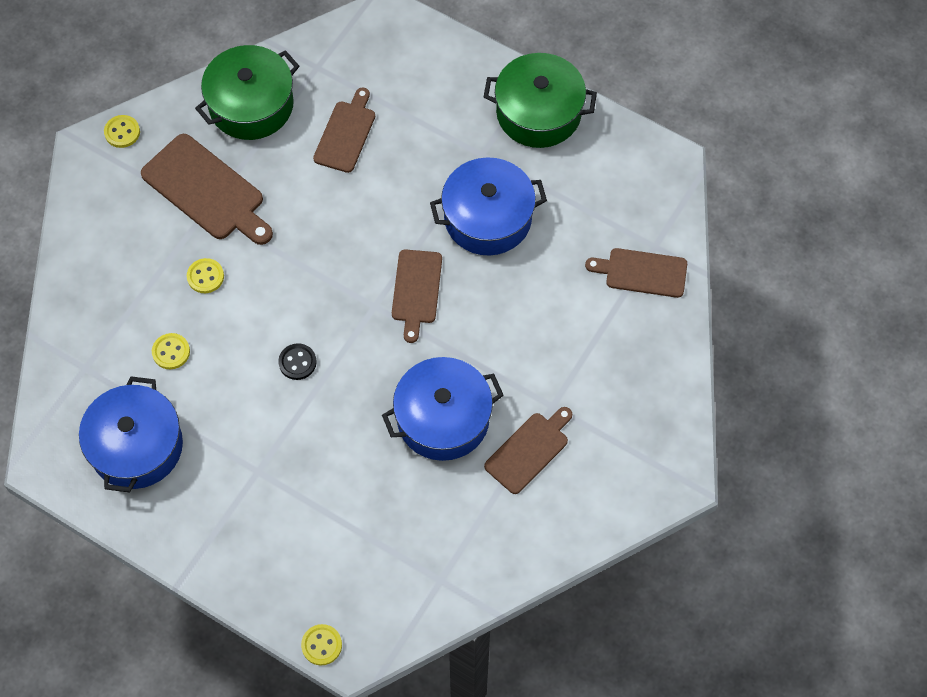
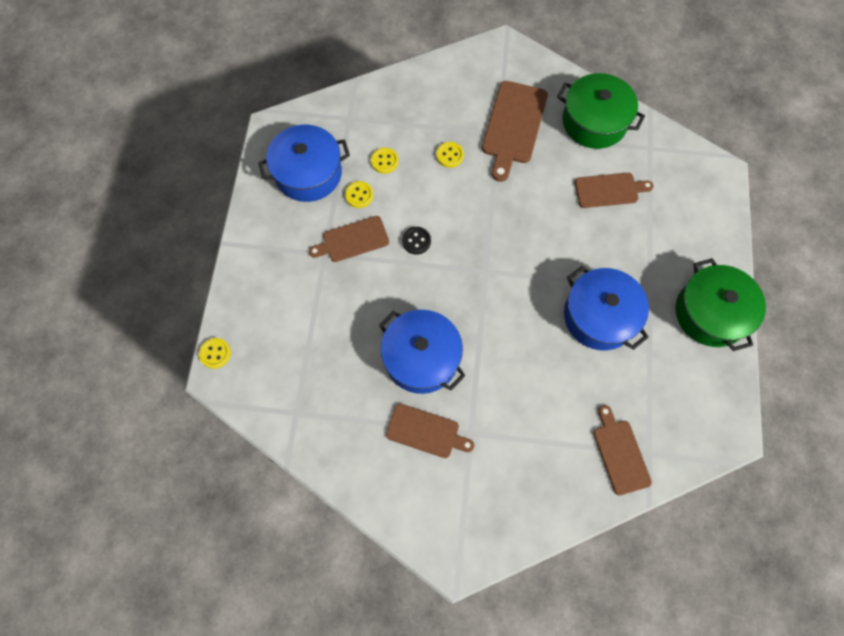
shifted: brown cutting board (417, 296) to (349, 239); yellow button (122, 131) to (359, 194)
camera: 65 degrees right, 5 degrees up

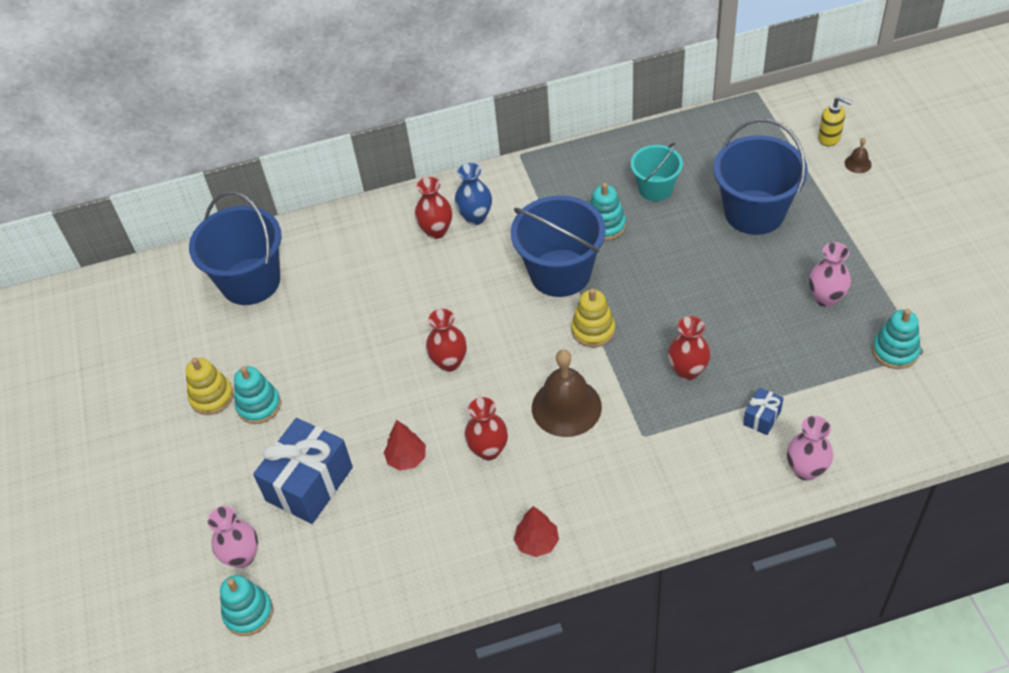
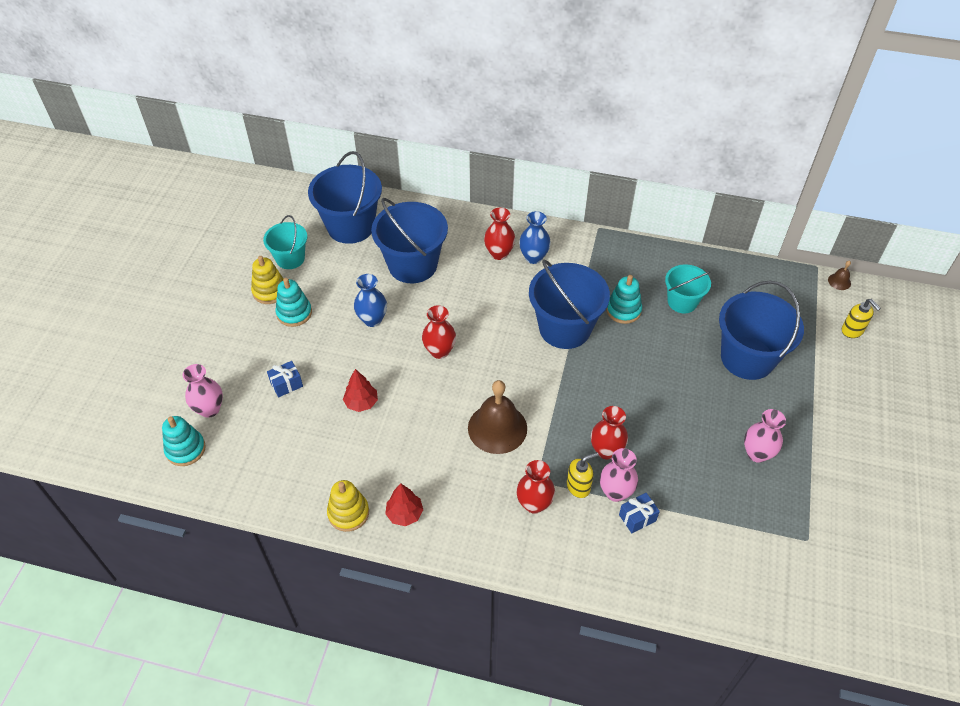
gone: turquoise stacking toy (896, 339)
new: turquoise bucket (285, 242); blue vase (370, 300); blue bucket (409, 240); yellow soap dispenser (583, 475)
shifted: yellow stacking toy (593, 318) to (348, 506); red vase (486, 428) to (535, 487); pink vase (810, 448) to (619, 475); brown bell (858, 155) to (839, 275)
scaled: blue gift (303, 471) = (285, 379) x0.46
camera: 25 degrees right, 0 degrees up

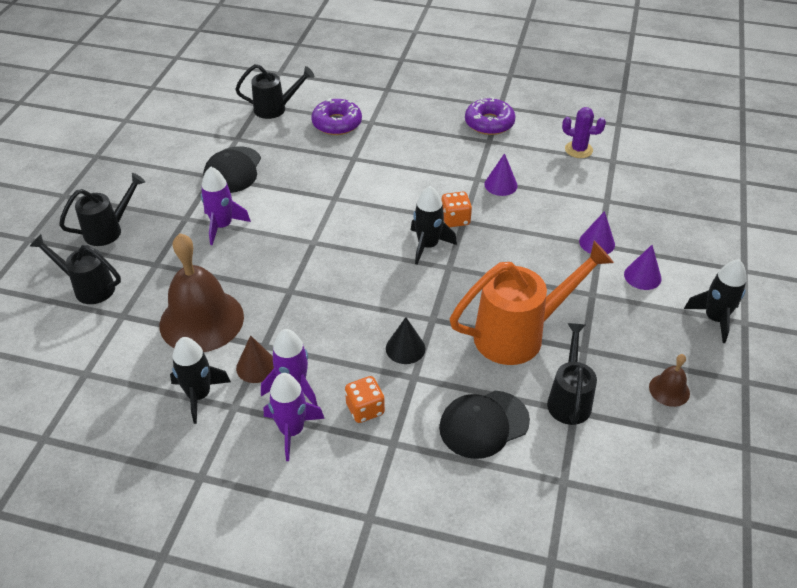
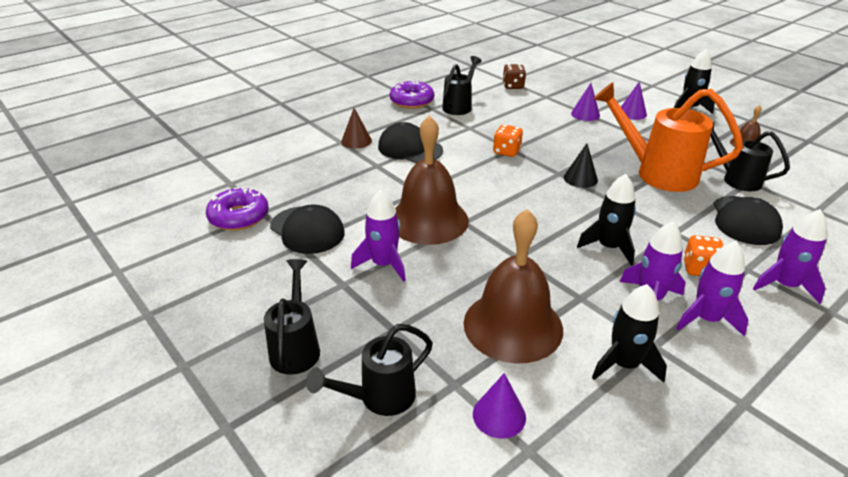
gone: purple cactus (584, 132)
new: black cap (410, 142); brown bell (432, 180); brown dice (514, 76); purple rocket (790, 256)
shifted: purple donut (336, 116) to (237, 209); brown cone (255, 359) to (356, 128); black watering can (274, 91) to (462, 85); purple cone (501, 174) to (499, 406); black cone (405, 340) to (581, 166); black rocket (434, 225) to (606, 220)
rotated: orange watering can (532, 303) = (668, 137) 75 degrees counterclockwise
camera: 55 degrees left, 10 degrees down

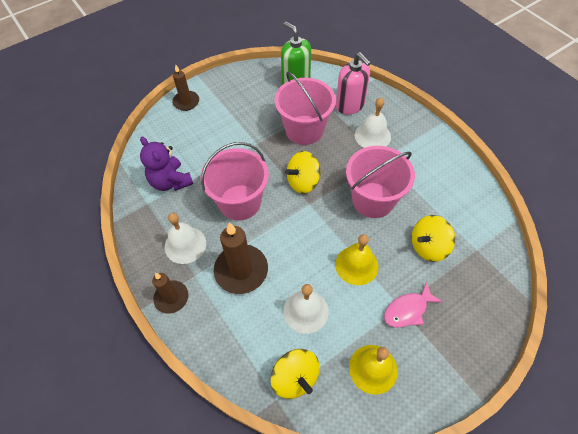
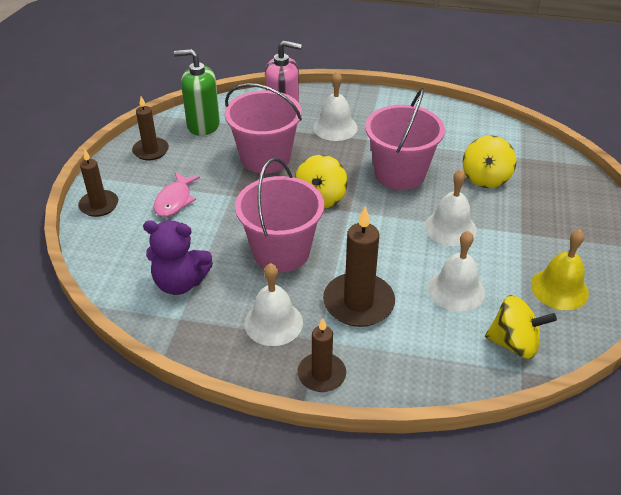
new: brown candle (150, 128)
shifted: pink fish (413, 304) to (177, 194)
repainted: yellow bell (356, 259) to white bell (451, 207)
camera: 45 degrees left, 15 degrees down

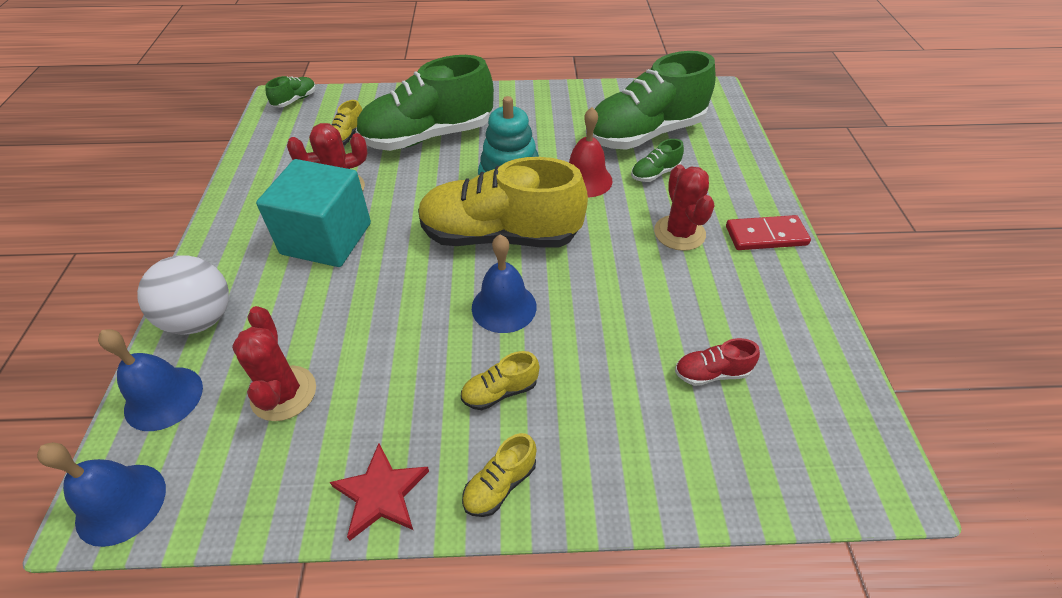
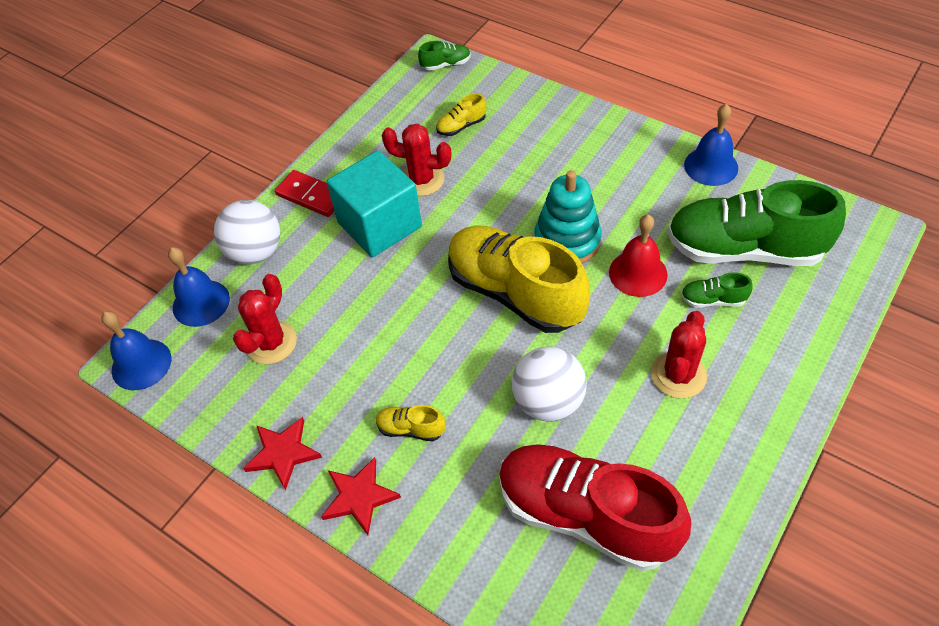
gone: green shoe (425, 103)
new: white ball (549, 384)
shifted: red domino (768, 232) to (304, 193); blue bell (504, 284) to (711, 145)
swapped: yellow shoe (499, 475) to red star (361, 496)
scaled: red shoe (717, 362) = (595, 507) x2.48
camera: 40 degrees right, 5 degrees up

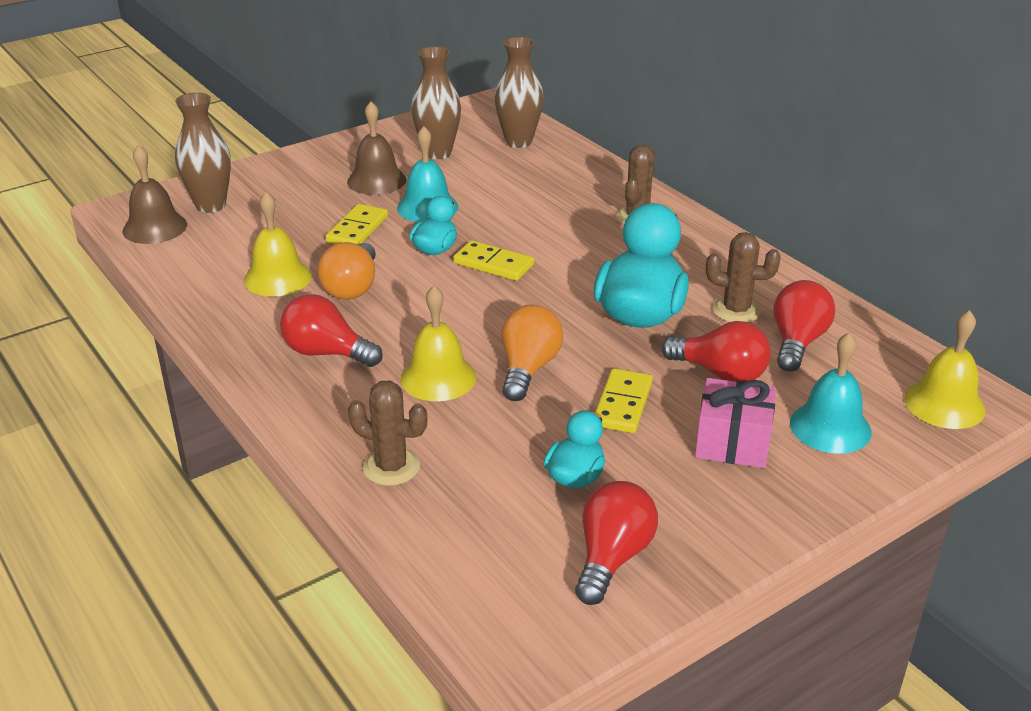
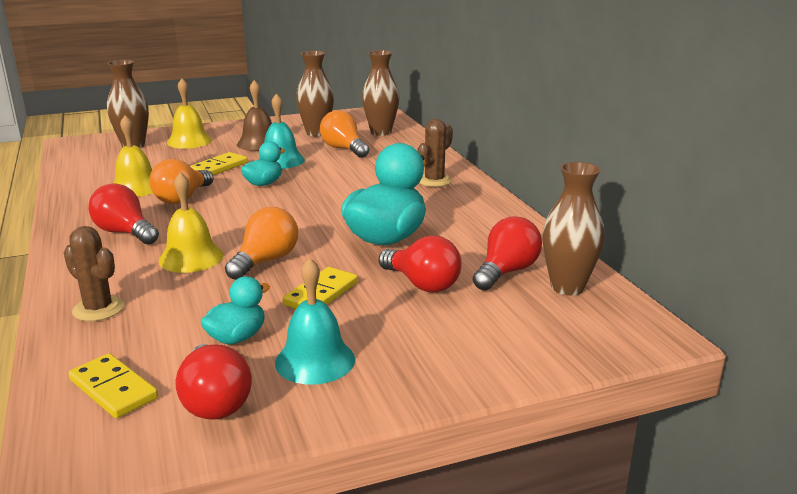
gone: brown bell (154, 194); pink gift (735, 423); brown cactus (743, 277)
new: orange light bulb (344, 134); brown vase (573, 229)
shifted: yellow domino (493, 260) to (113, 385); yellow bell (945, 369) to (189, 113); turquoise bell (831, 392) to (315, 321)
rotated: red light bulb (616, 543) = (213, 382) 120 degrees clockwise
camera: 15 degrees right, 10 degrees down

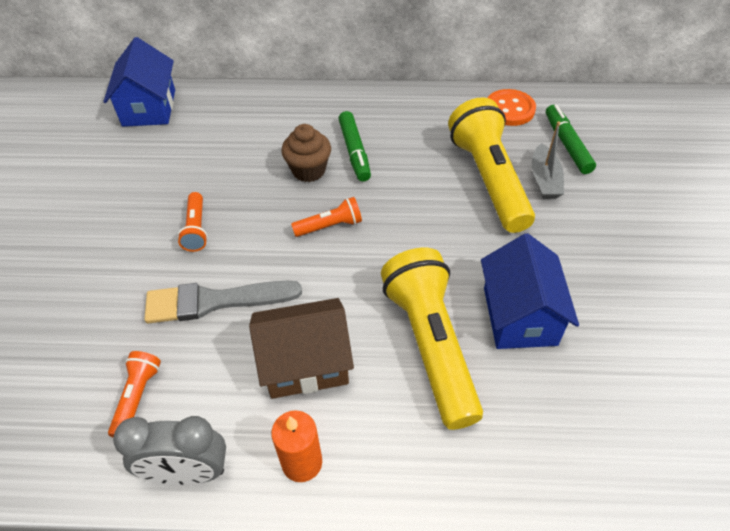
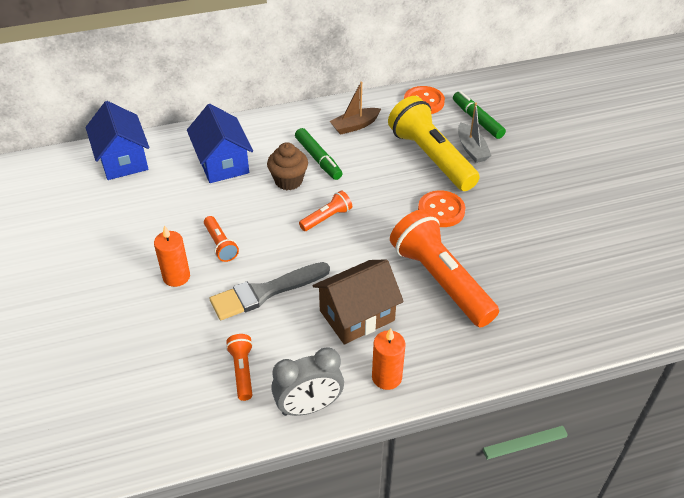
new: orange candle (172, 256); brown boat (355, 108); orange button (441, 208)
shifted: blue house (530, 291) to (220, 143)
repainted: yellow flashlight (432, 339) to orange flashlight (444, 268)
camera: 20 degrees left, 5 degrees down

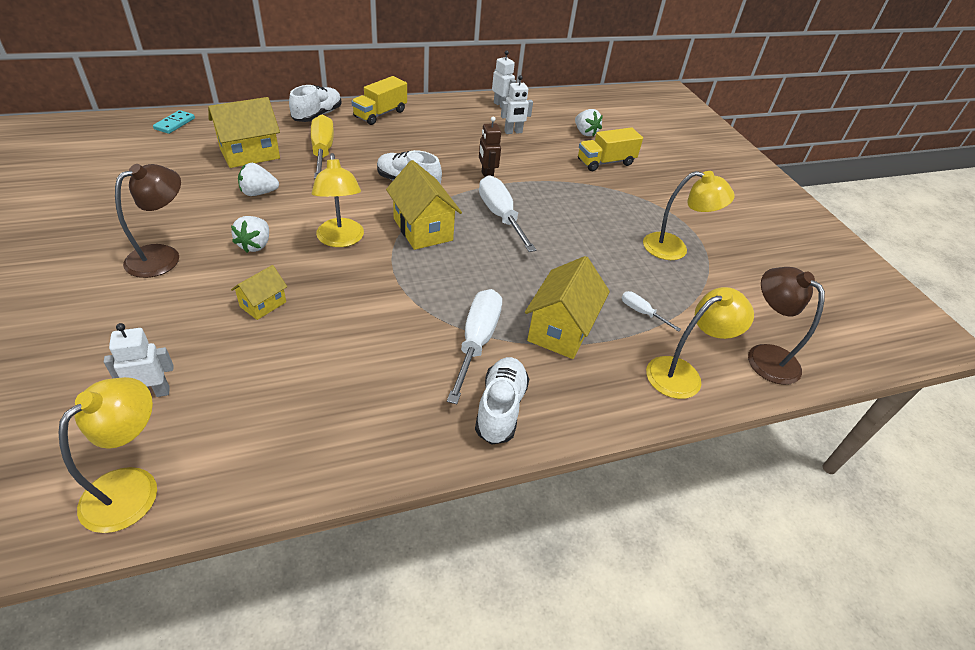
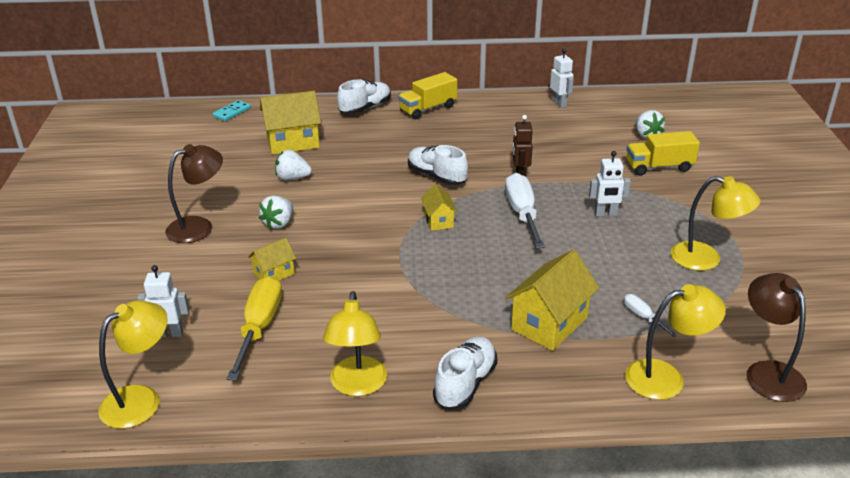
gone: white screwdriver (474, 346)
shifted: yellow screwdriver (322, 147) to (254, 328); yellow lamp (338, 200) to (355, 343); white robot (517, 104) to (610, 183)
scaled: yellow house (424, 205) = (439, 207) x0.55
camera: 20 degrees right, 10 degrees down

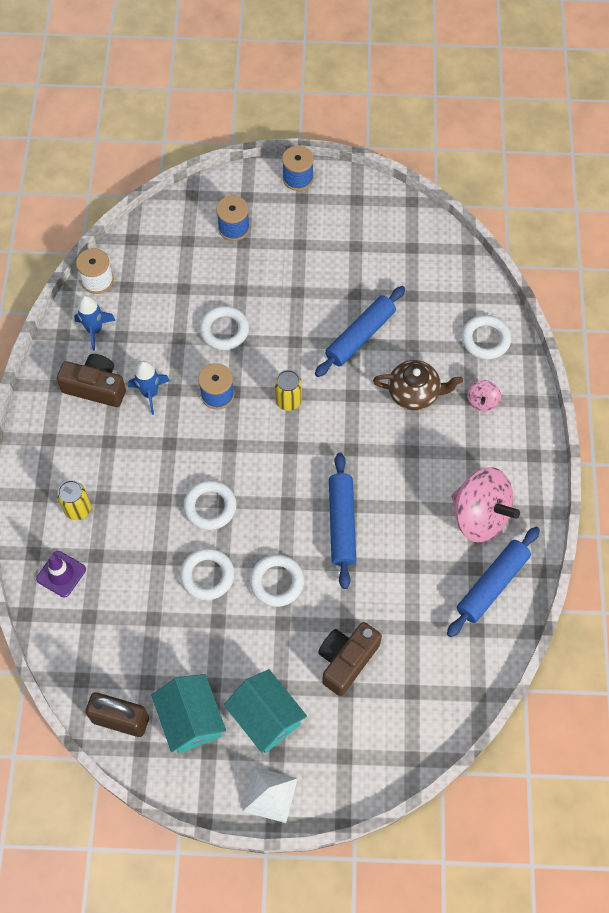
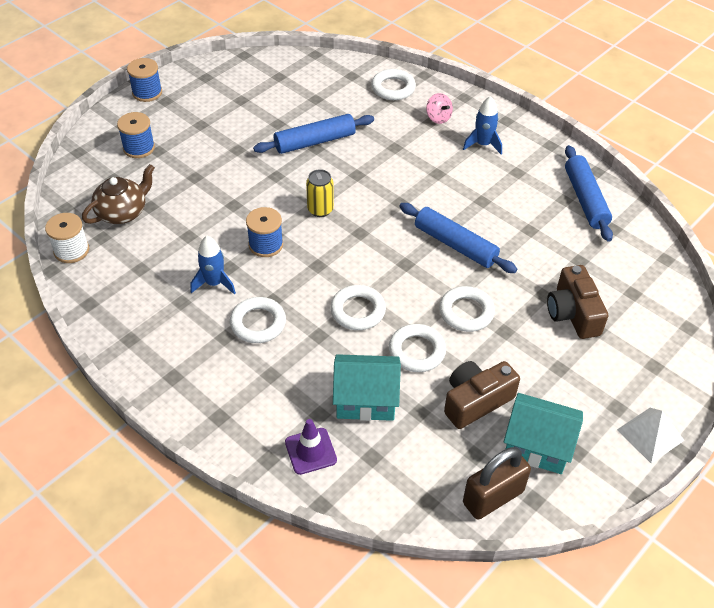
gone: yellow can (74, 500); pink spinning top (486, 504)
shifted: brown teapot (418, 385) to (118, 194); white ring (224, 328) to (258, 320); turquoise house (265, 711) to (367, 387); brown camera (91, 380) to (482, 395); blue rocket (95, 323) to (482, 125)
rotated: blue rolling pin (360, 331) = (313, 134) 75 degrees clockwise
camera: 50 degrees left, 15 degrees down

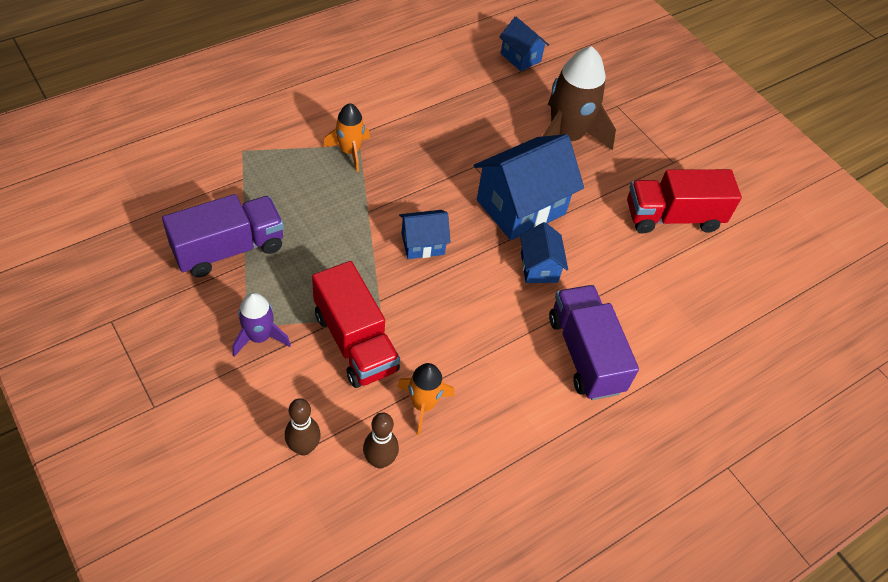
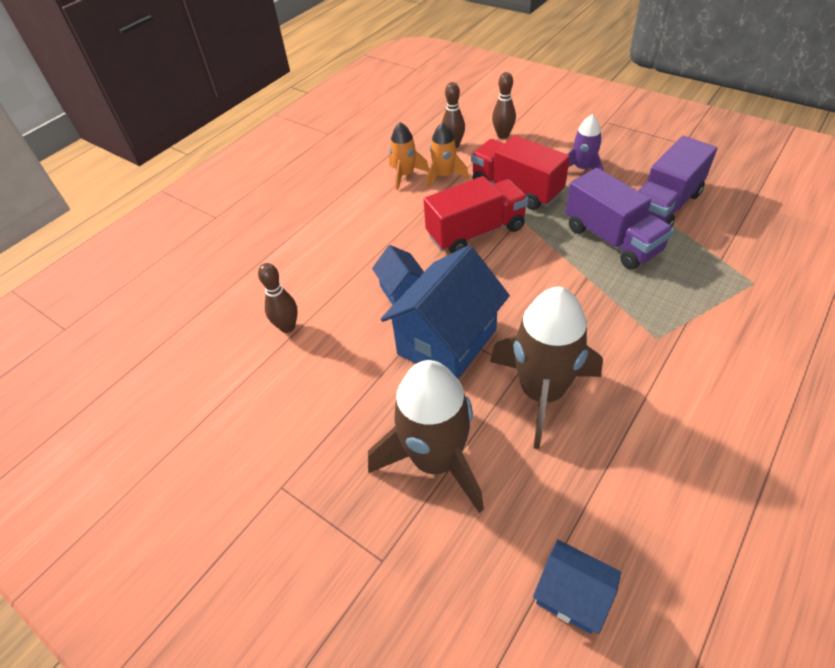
gone: blue house (425, 234)
new: brown bowling pin (278, 298); brown rocket (546, 368)
shifted: orange rocket (346, 137) to (409, 156); red truck (684, 201) to (476, 214); purple truck (594, 342) to (619, 218)
camera: 170 degrees right, 5 degrees down

